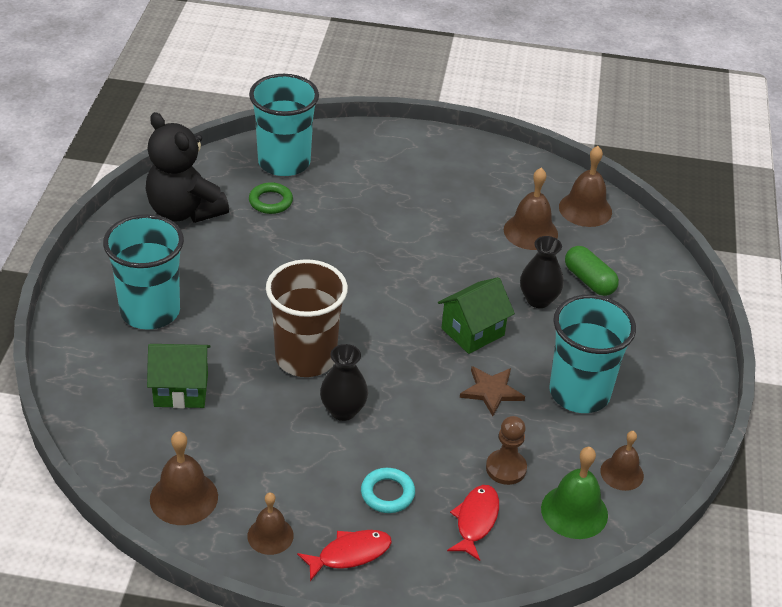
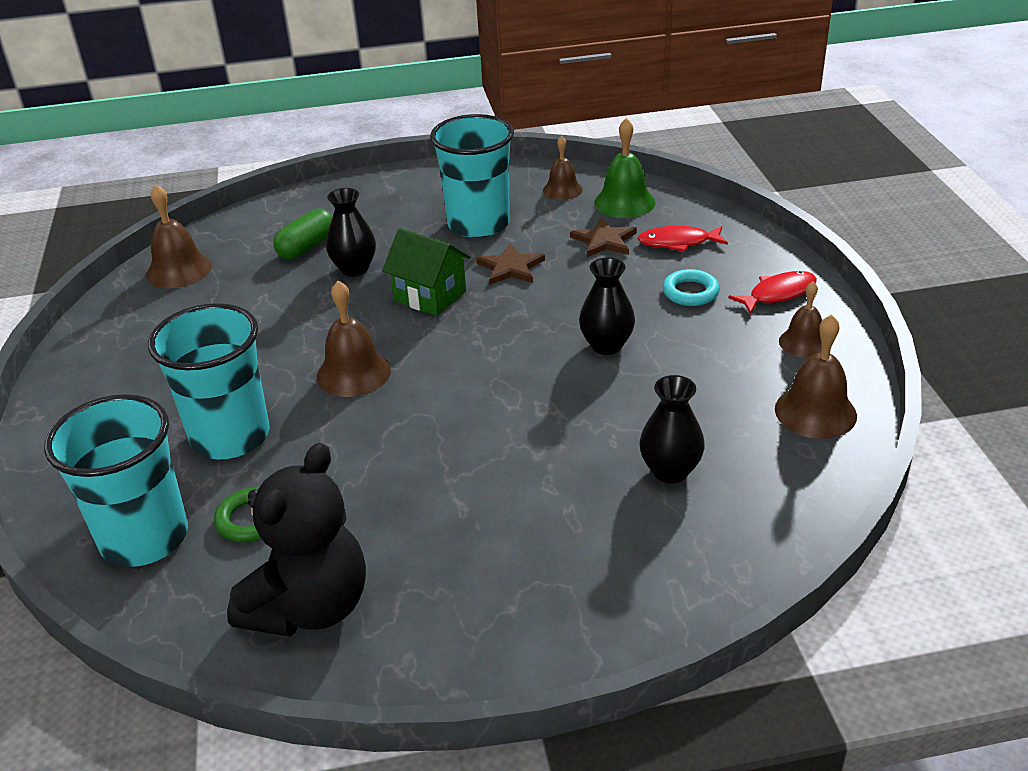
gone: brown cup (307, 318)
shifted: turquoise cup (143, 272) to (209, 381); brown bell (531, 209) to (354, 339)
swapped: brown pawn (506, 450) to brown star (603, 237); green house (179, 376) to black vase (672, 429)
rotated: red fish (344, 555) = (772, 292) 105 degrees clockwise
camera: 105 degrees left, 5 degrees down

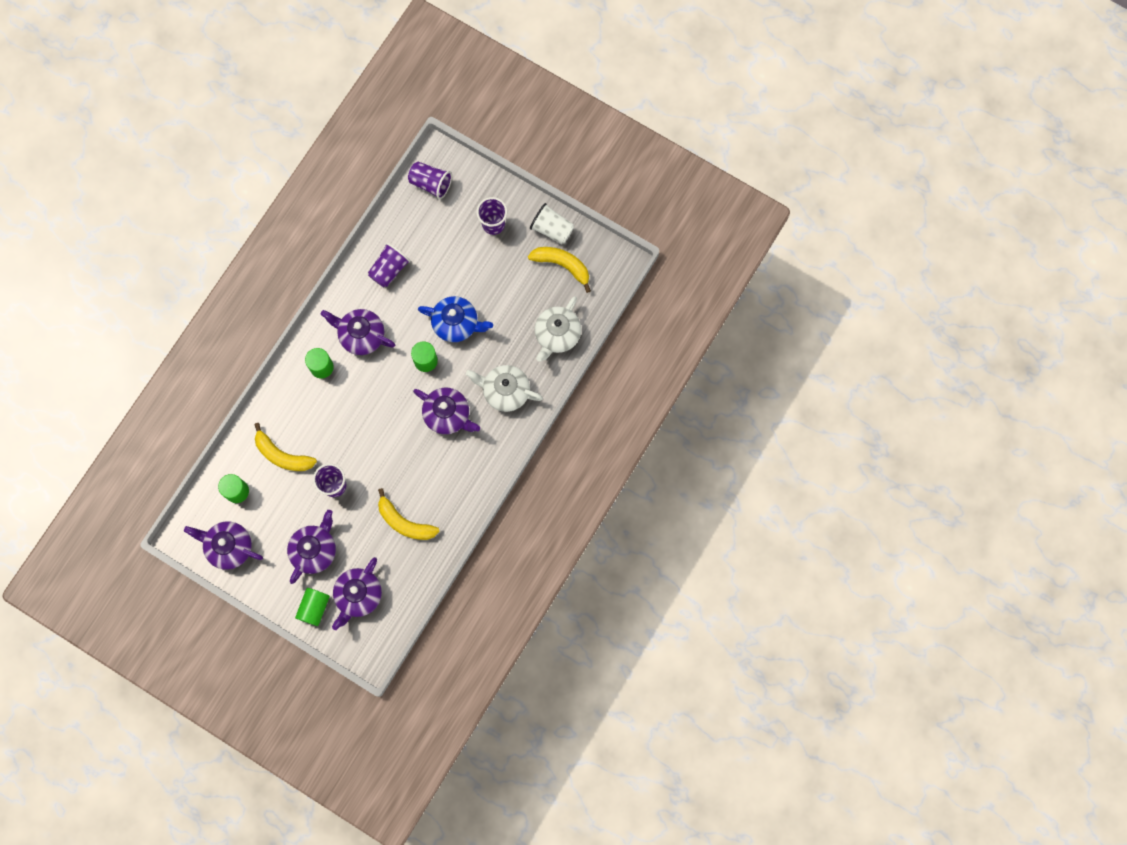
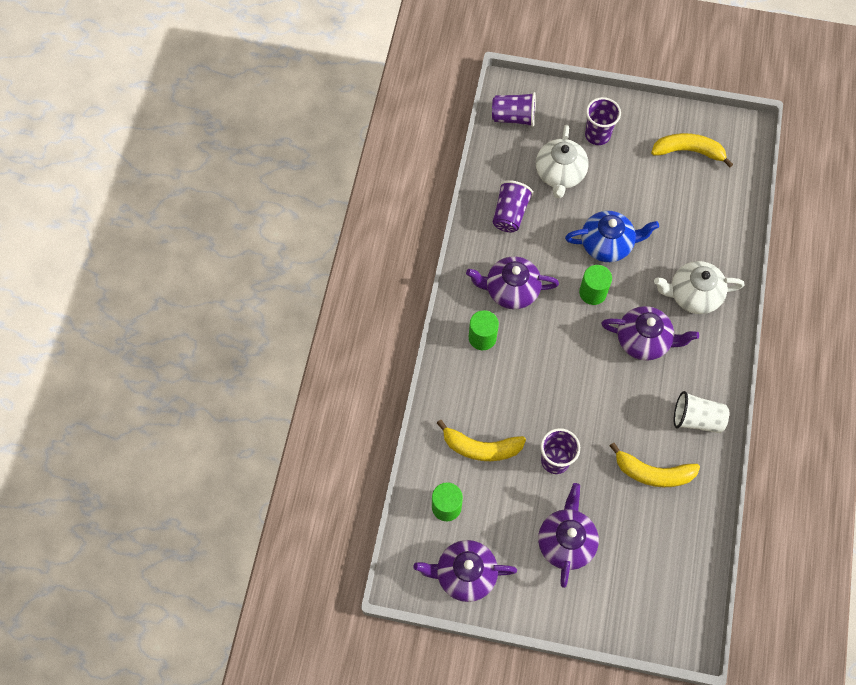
gone: green cylinder (312, 607); purple teapot (357, 593)
shifted: white teapot (558, 329) to (562, 161); white cup (552, 223) to (701, 412)
camera: 20 degrees left, 10 degrees down

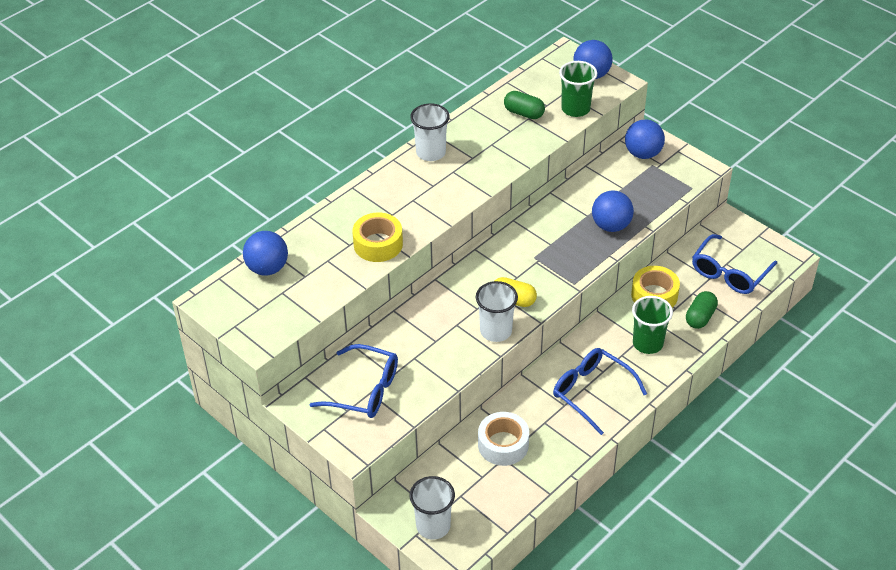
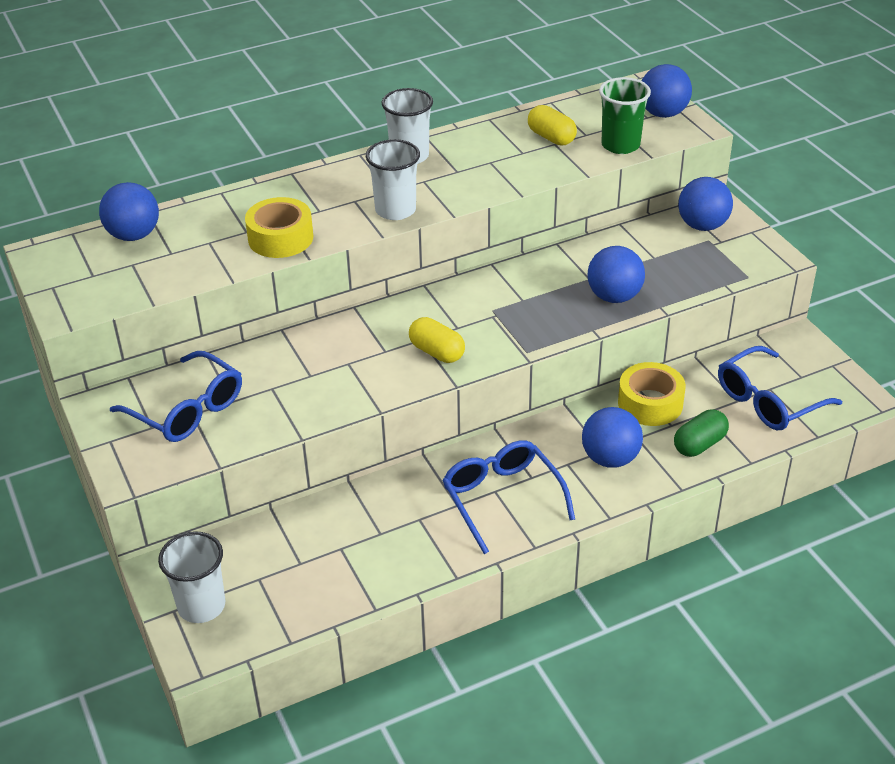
gone: white tape (503, 439)
shifted: white cup (497, 311) to (393, 179)
swapped: green cup (652, 325) to blue ball (612, 437)
repainted: green capsule (524, 105) to yellow capsule (552, 125)
camera: 20 degrees right, 5 degrees down

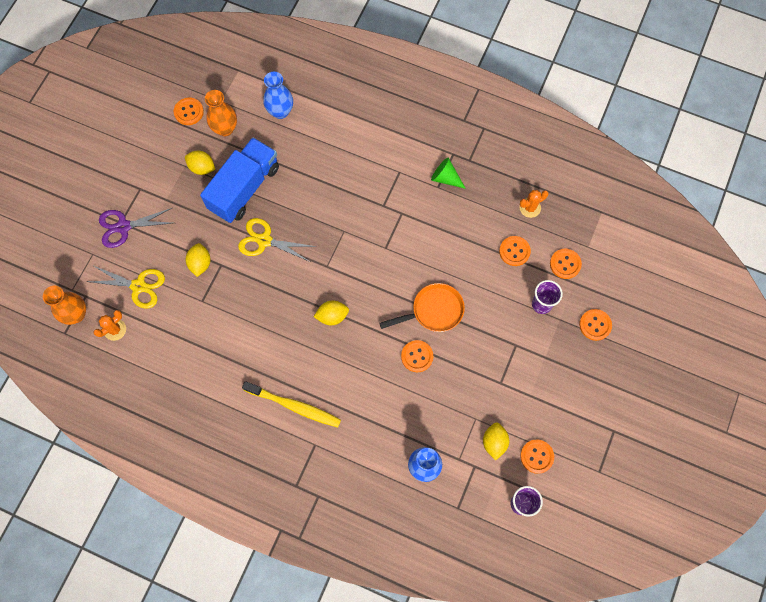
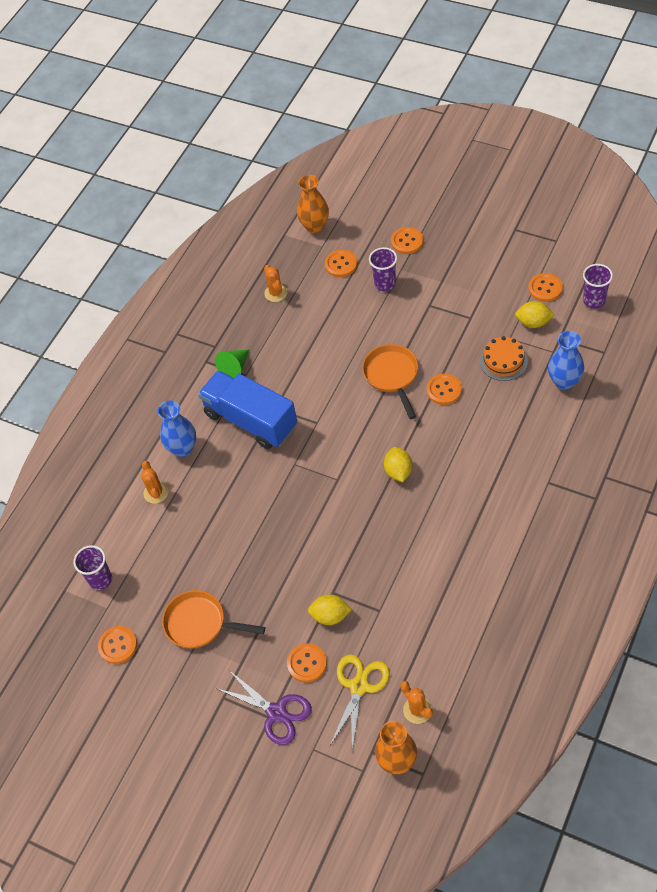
gone: yellow scissors (277, 240); yellow toothbrush (291, 404)
new: purple cup (92, 567); orange cactus (155, 482); orange cake (504, 358)
shifted: blue vase (278, 95) to (177, 428); blue truck (239, 180) to (247, 409); orange button (515, 251) to (307, 663); orange vase (221, 113) to (313, 204)
swapped: yellow lemon (200, 163) to orange pan (213, 619)
rotated: purple scissors (135, 228) = (264, 707) 45 degrees counterclockwise
camera: 80 degrees left, 15 degrees down

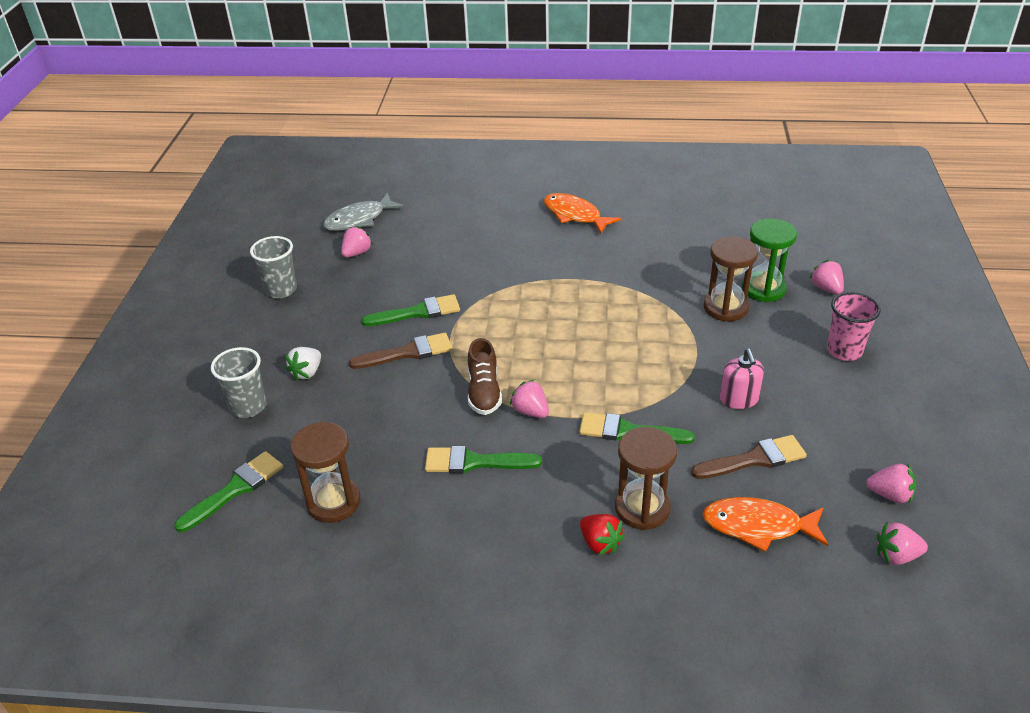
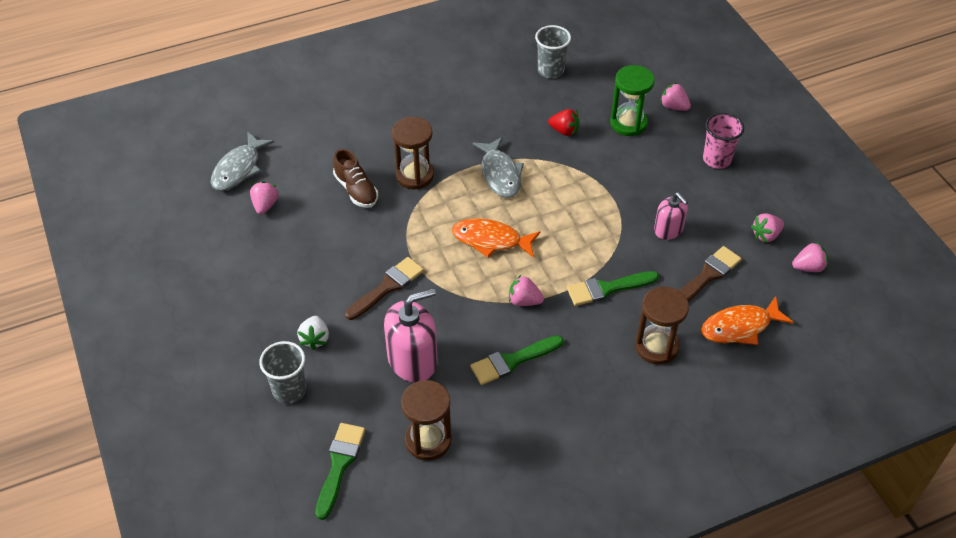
gone: green brush (410, 310)
new: pink soap dispenser (410, 335); grey fish (498, 167)
shifted: brown shoe (485, 376) to (355, 178); brown hourglass (731, 279) to (413, 153); orange fish (582, 213) to (496, 238); grey cup (273, 267) to (553, 51); red strawberry (602, 534) to (563, 122); pink strawberry (902, 543) to (767, 228)
camera: 30 degrees left, 10 degrees up

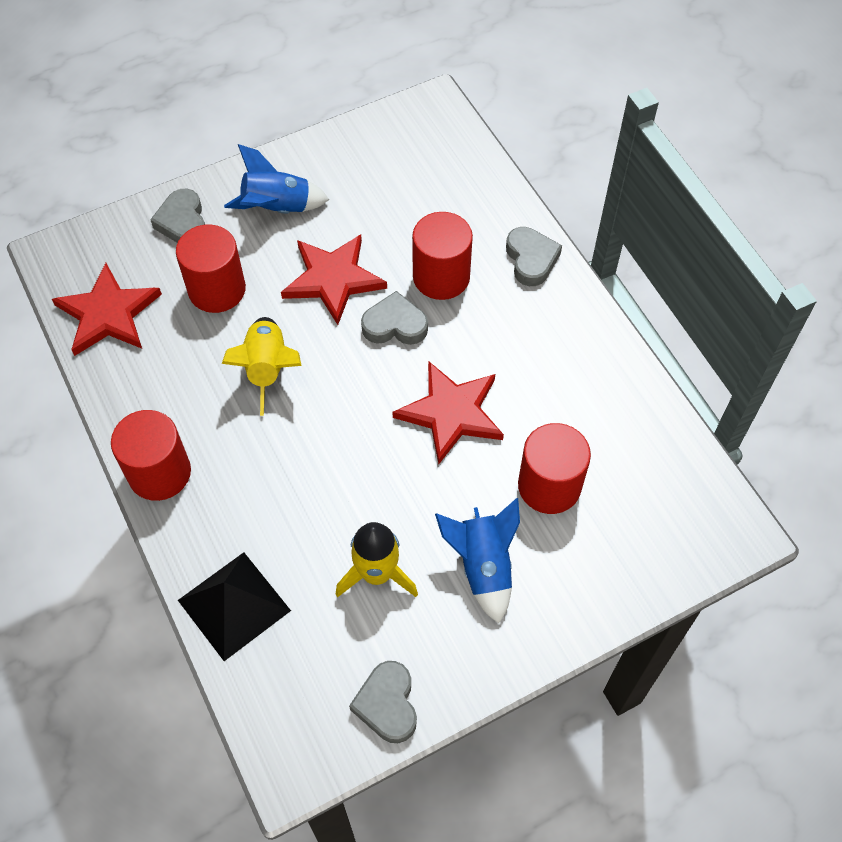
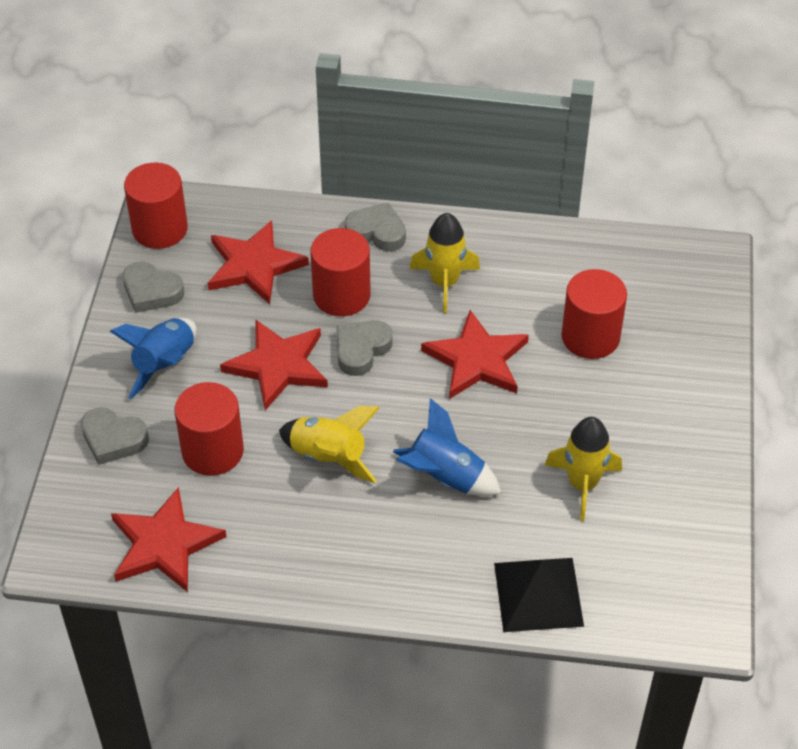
new: red star (258, 262); yellow rocket (445, 263)
shifted: grey heart (383, 702) to (153, 287); red cylinder (151, 455) to (156, 206); blue rocket (477, 561) to (447, 447)
camera: 55 degrees left, 10 degrees down

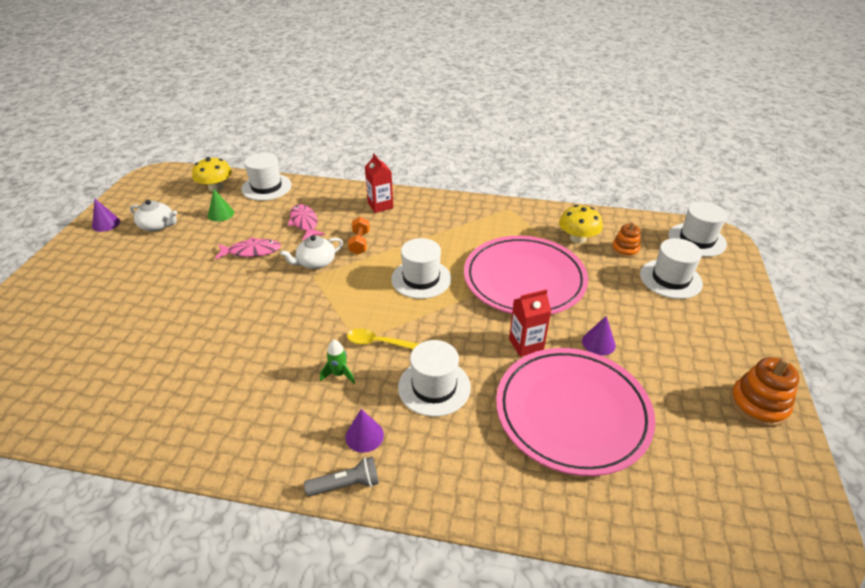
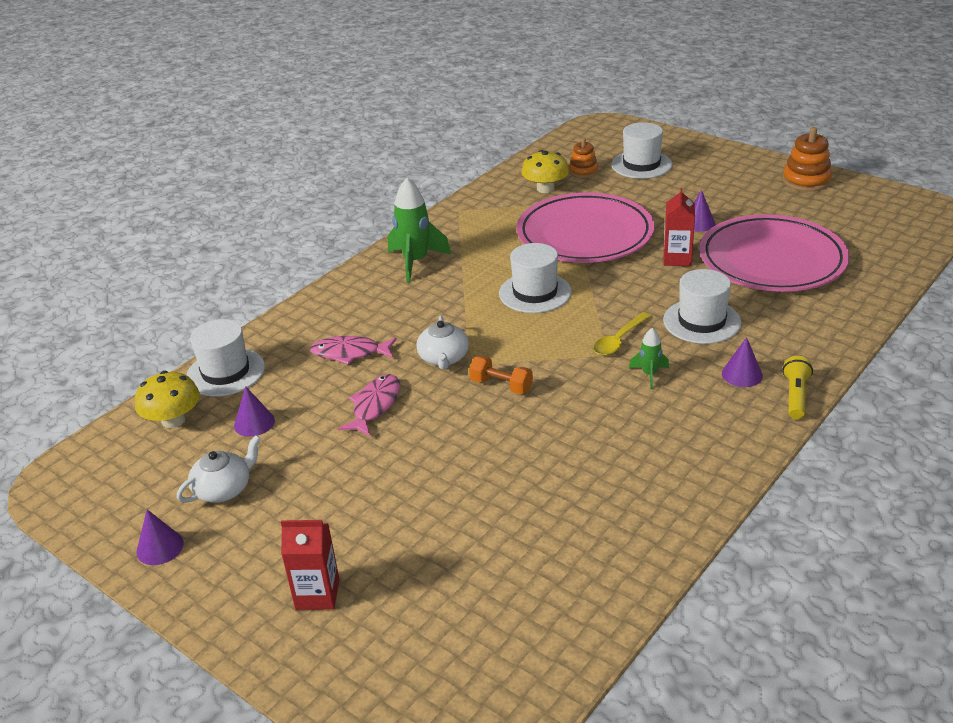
gone: white hat (697, 229)
new: green rocket (419, 230)
shifted: red carton (379, 183) to (310, 565); orange dumbbell (359, 236) to (501, 375)
repainted: green cone (221, 205) to purple cone (254, 411); grey flashlight (341, 476) to yellow flashlight (797, 387)
camera: 60 degrees left, 5 degrees down

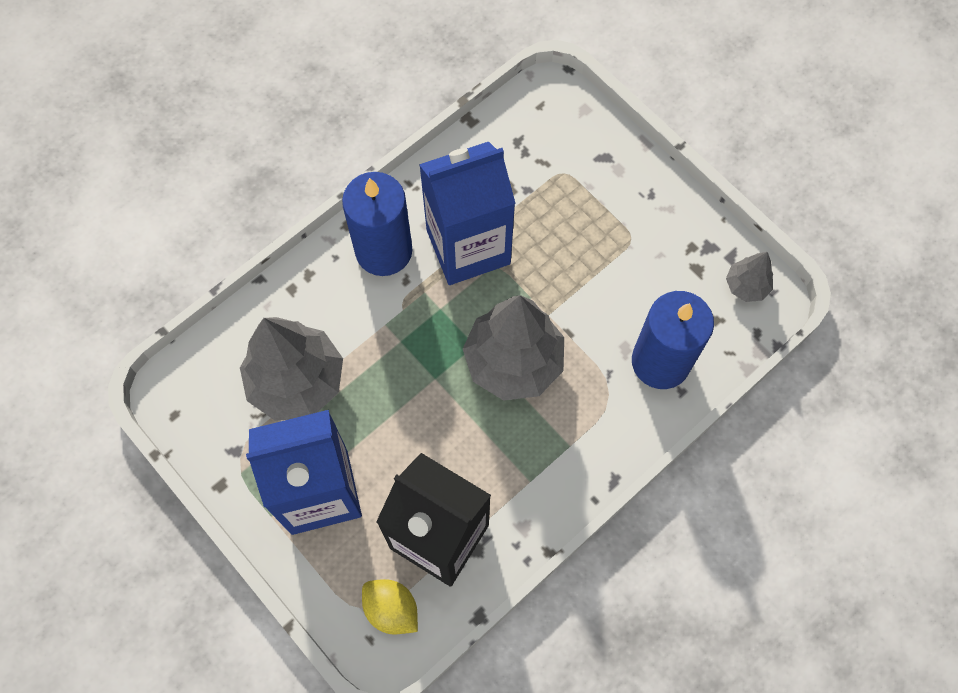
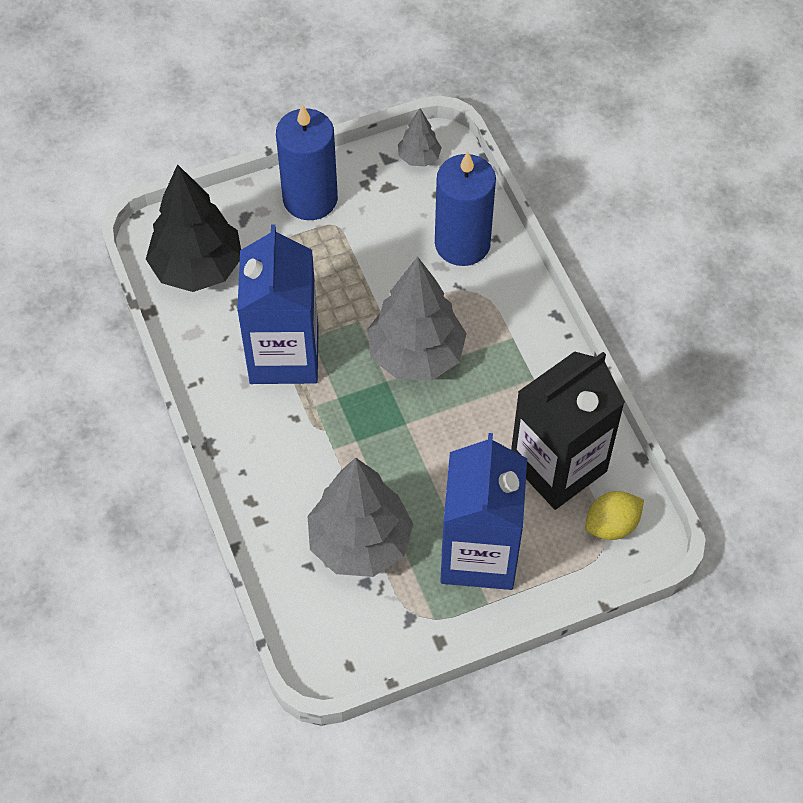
new: black tree (193, 228)
shifted: blue candle (377, 224) to (307, 162)
camera: 70 degrees left, 10 degrees down

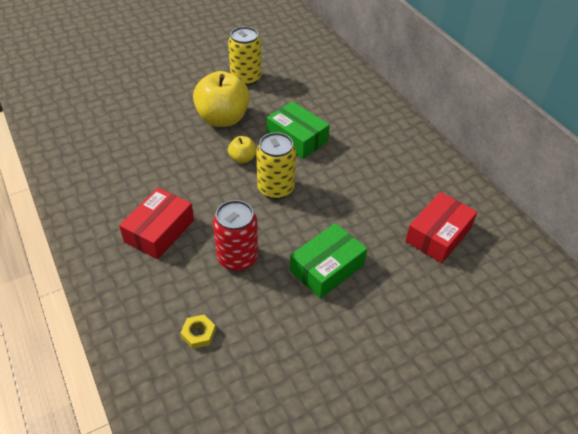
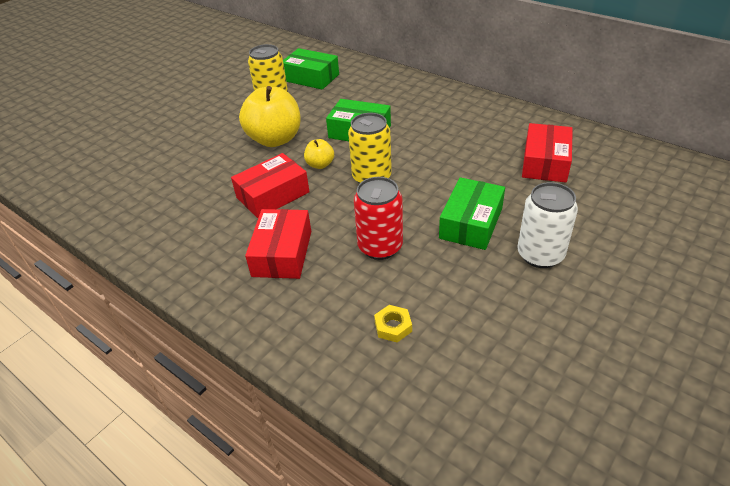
new: red box (270, 185); green box (311, 69); white can (547, 225)
camera: 20 degrees left, 5 degrees down

